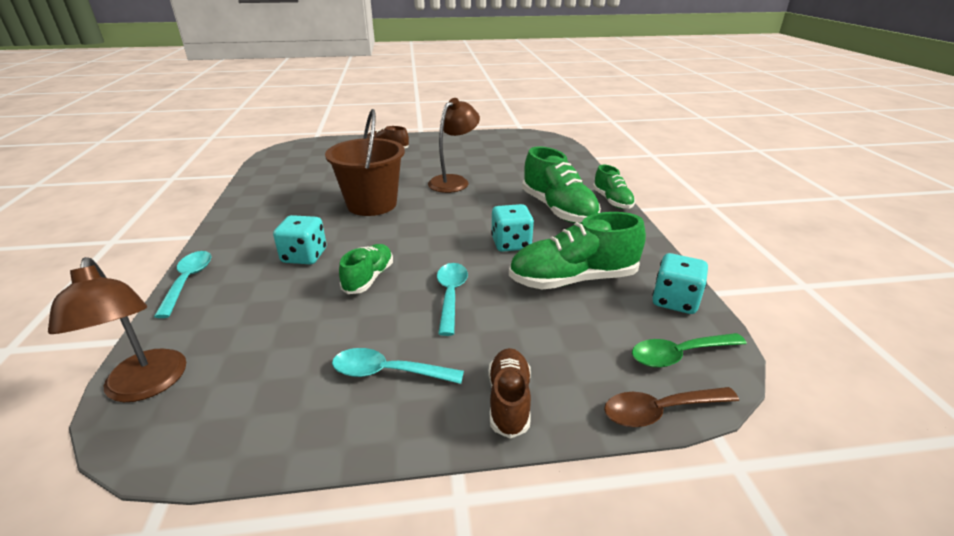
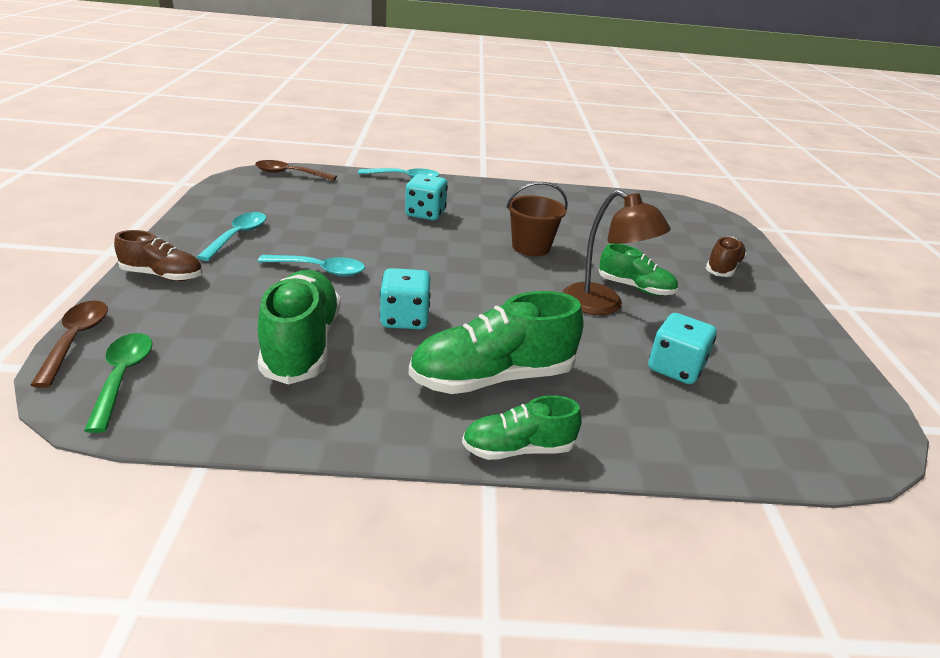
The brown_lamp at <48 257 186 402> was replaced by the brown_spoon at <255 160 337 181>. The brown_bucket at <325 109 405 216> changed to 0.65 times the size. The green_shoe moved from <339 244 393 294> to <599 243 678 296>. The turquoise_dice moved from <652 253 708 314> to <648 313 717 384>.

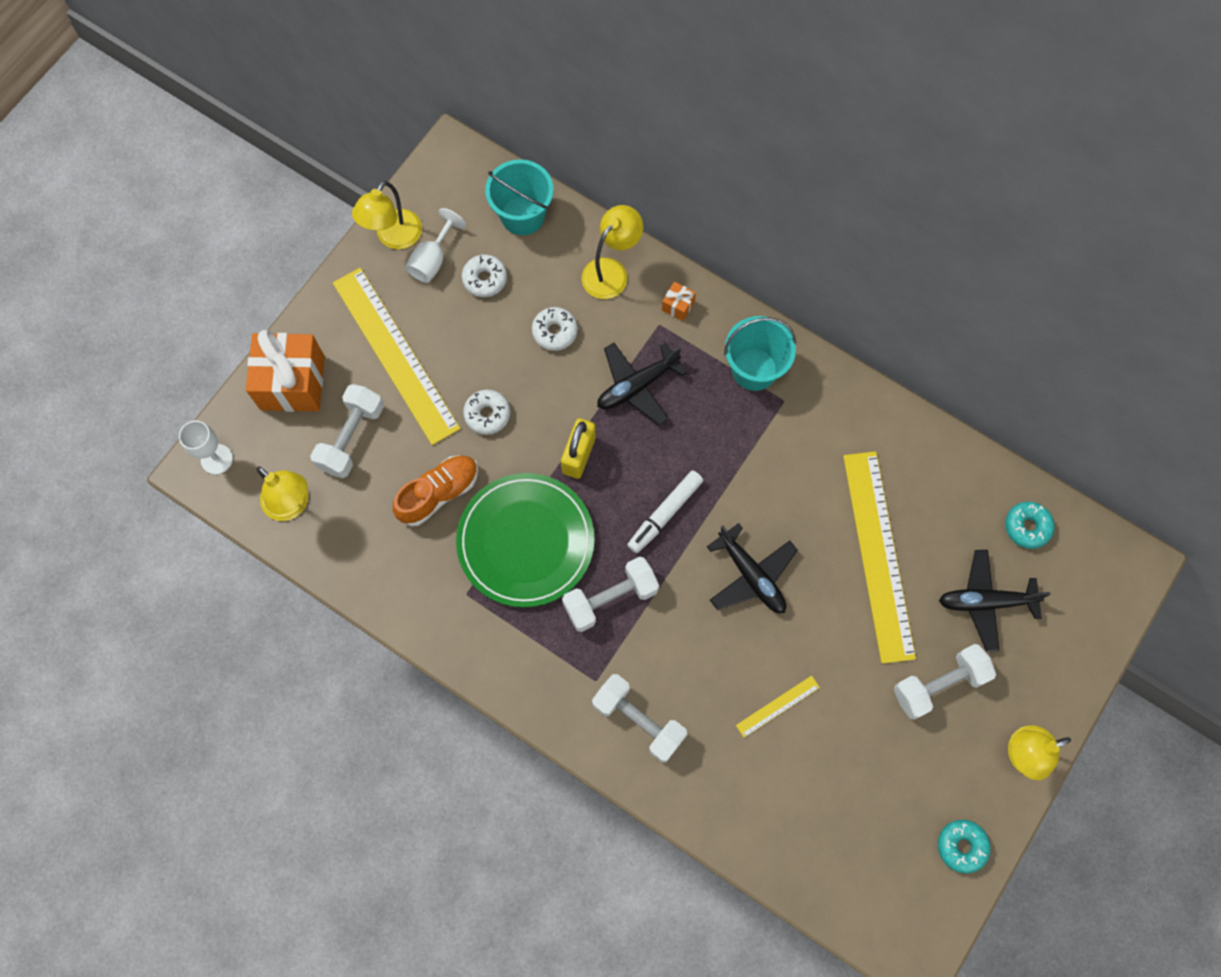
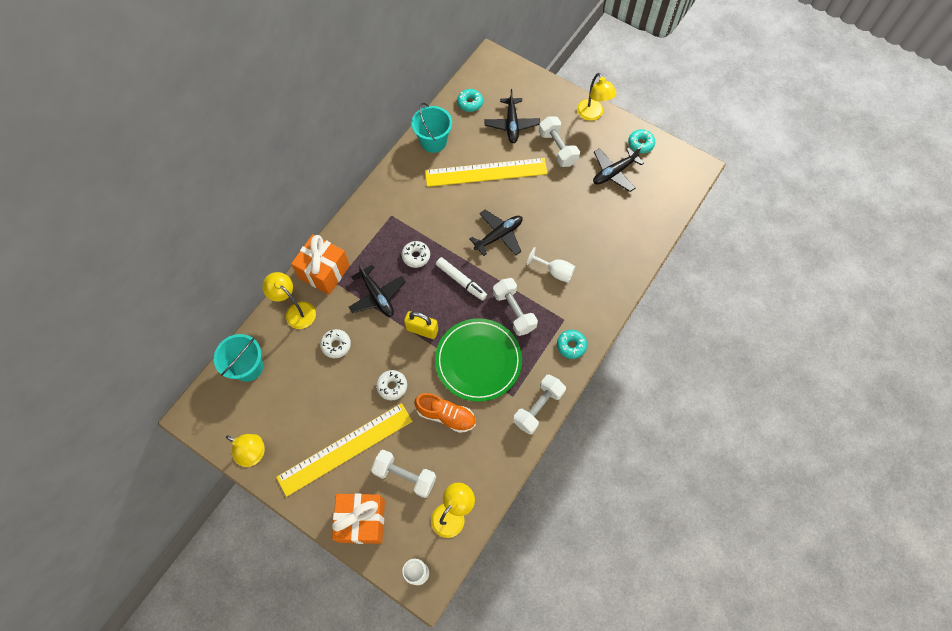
The orange_shoe at <393 455 478 526> turned 150 degrees clockwise. The white_goblet moved from <405 208 466 283> to <526 247 576 283>. The white_donut moved from <462 255 507 297> to <402 241 430 268>. The white_dumbbell moved from <592 674 687 762> to <513 374 566 435>. The orange_gift at <662 282 696 321> changed to 2.38 times the size. The turquoise_bucket moved from <724 316 796 391> to <411 103 452 153>. The yellow_ruler at <736 676 820 738> disappeared. The turquoise_donut at <557 330 587 359> appeared. The black_plane at <593 147 644 192> appeared.

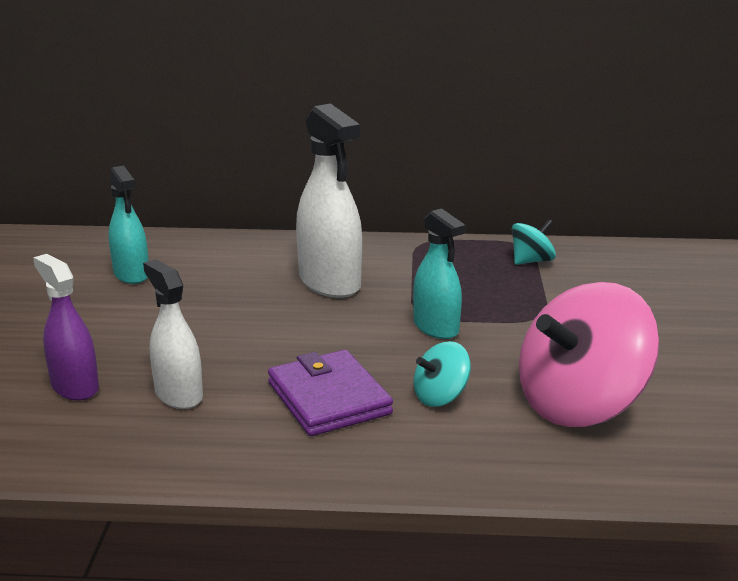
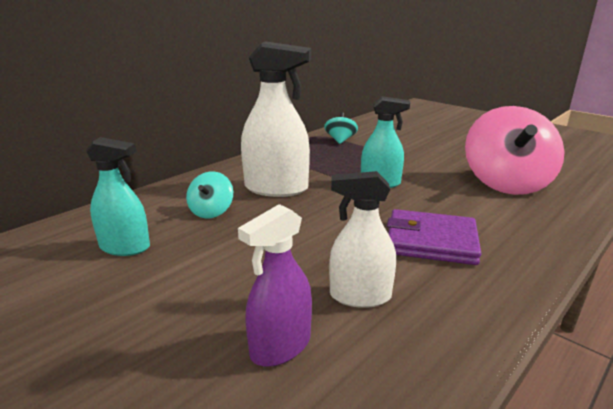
The purple_spray_bottle at <33 254 99 401> turned 45 degrees counterclockwise. The turquoise_spinning_top moved from <413 341 471 407> to <186 171 233 218>.

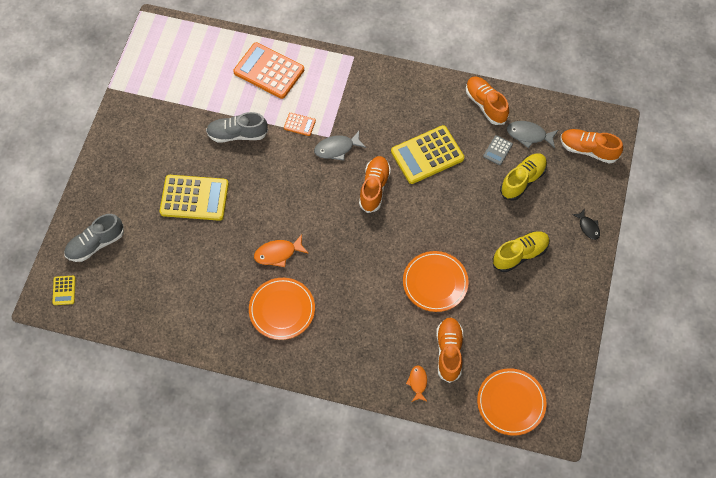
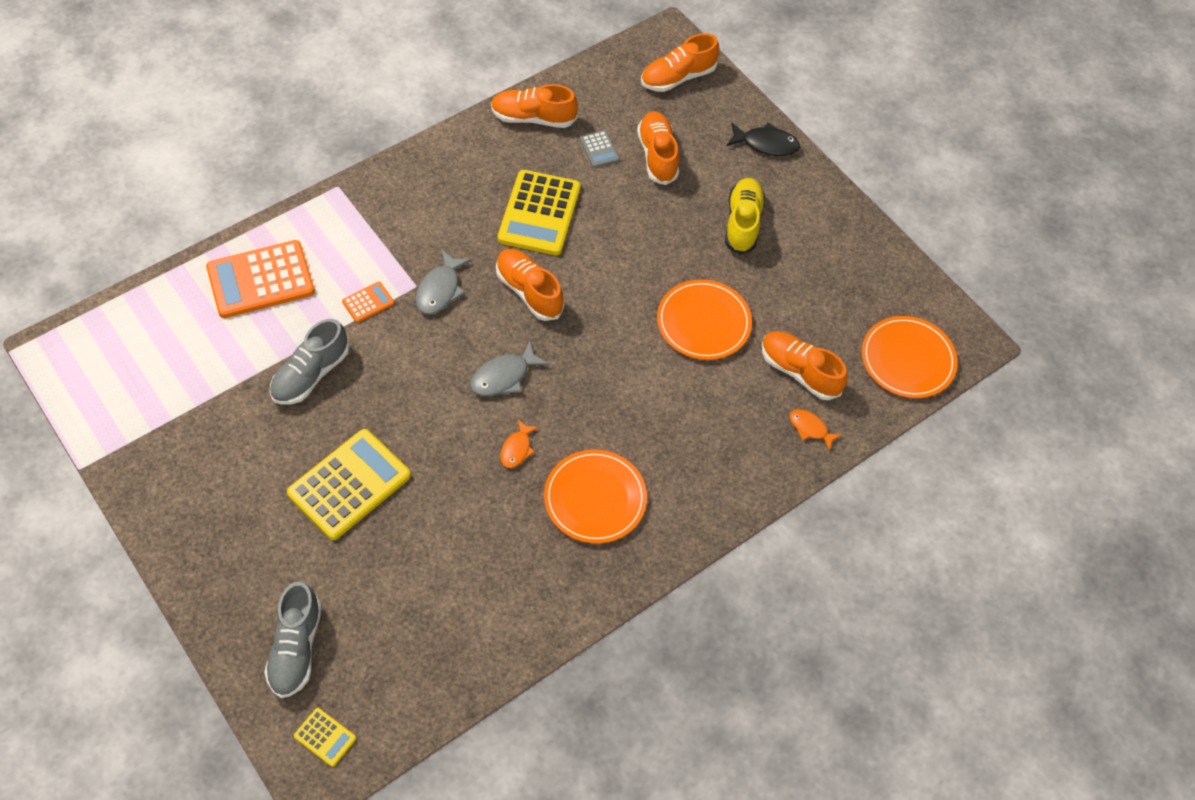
The orange_fish at <254 234 309 267> changed to 0.66 times the size. The yellow_shoe at <500 153 547 201> became the orange_shoe at <637 111 679 185>. The grey_fish moved from <507 121 558 148> to <470 341 549 396>. The black_fish at <572 209 600 240> changed to 1.51 times the size.

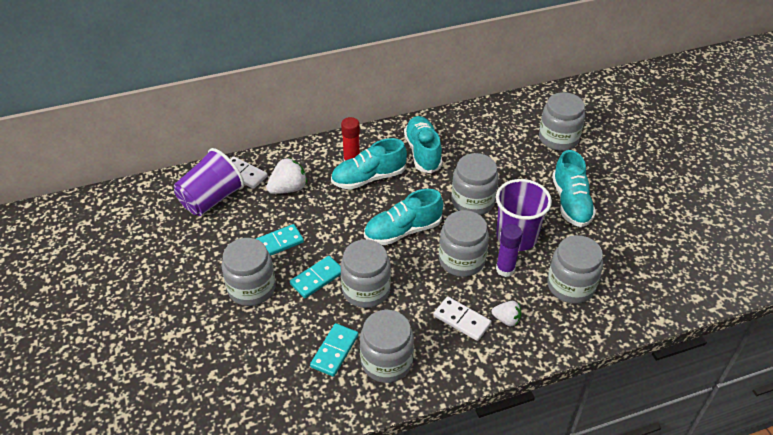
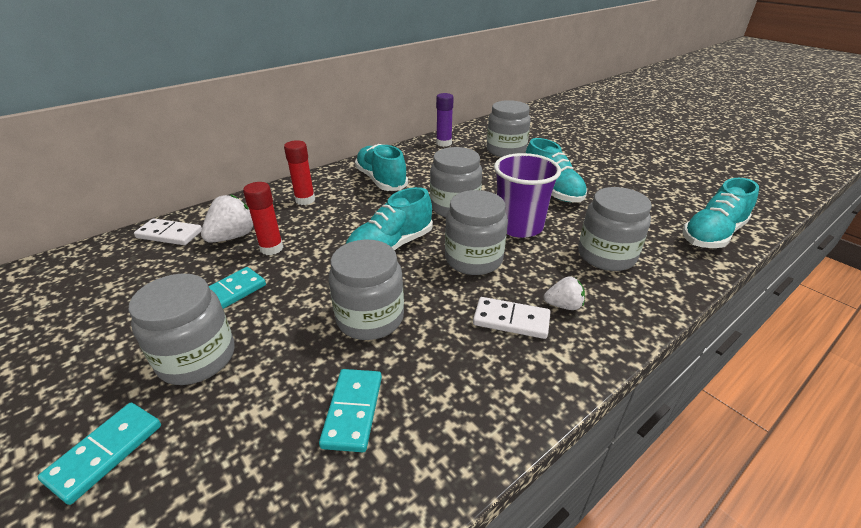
The purple_cup at <174 148 244 216> disappeared. The turquoise_domino moved from <290 256 341 298> to <38 403 161 505>. The turquoise_shoe moved from <331 138 407 190> to <683 178 759 248>. The grey_jar at <360 310 414 383> disappeared. The purple_glue_stick moved from <496 224 522 277> to <436 93 454 147>. The red_glue_stick at <243 182 284 255> appeared.

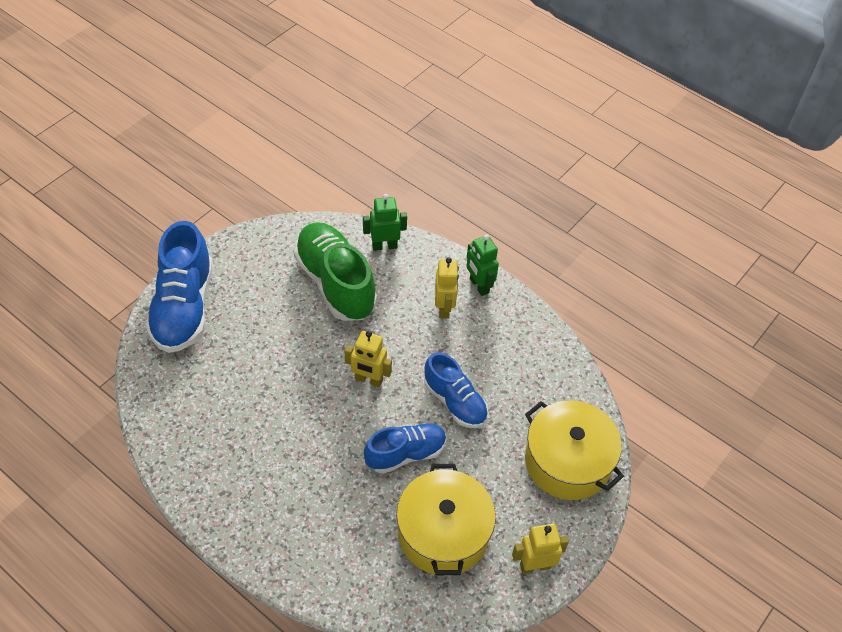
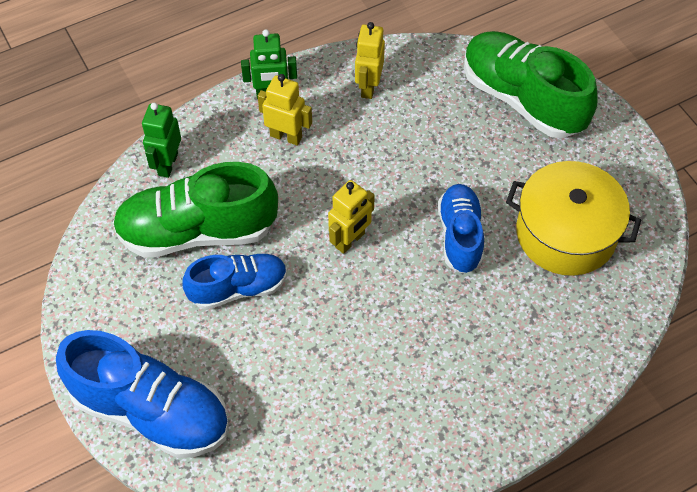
The blue_shoe moved from <424 352 488 428> to <182 253 287 310>. The yellow_robot moved from <512 523 569 574> to <355 22 385 99>. The yellow_pot at <525 400 624 500> was replaced by the green_shoe at <464 31 597 138>.

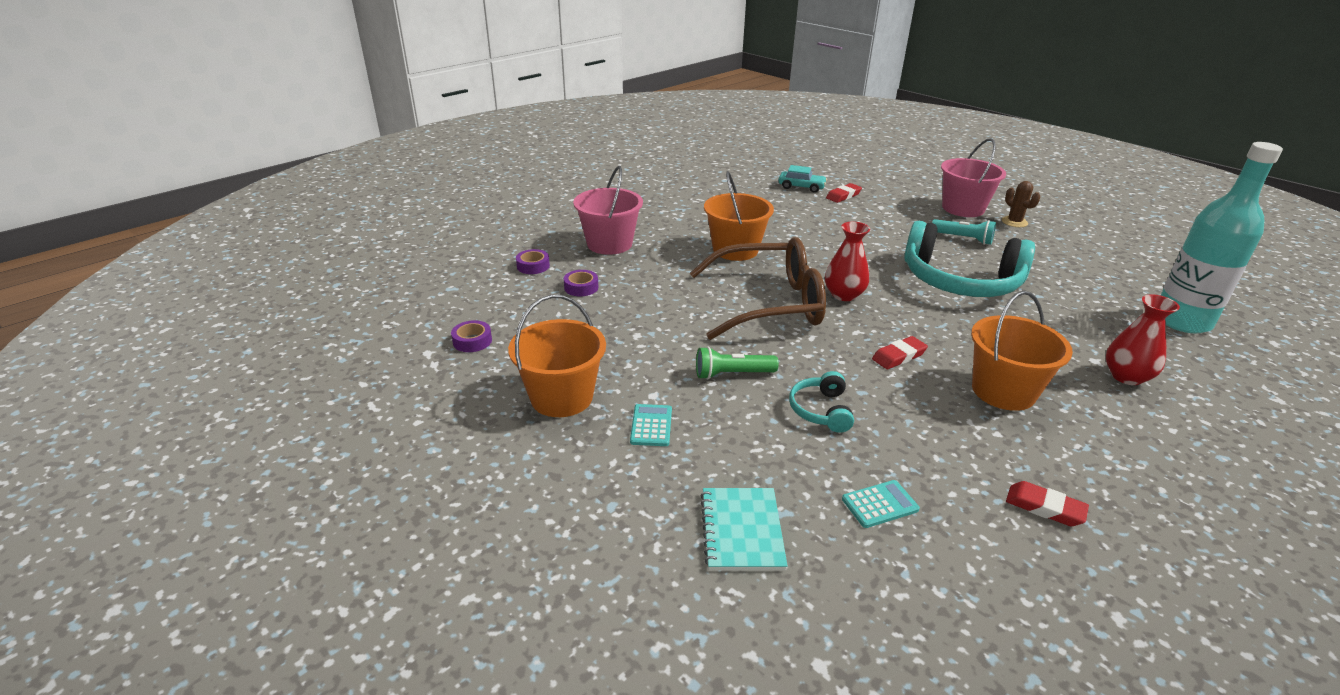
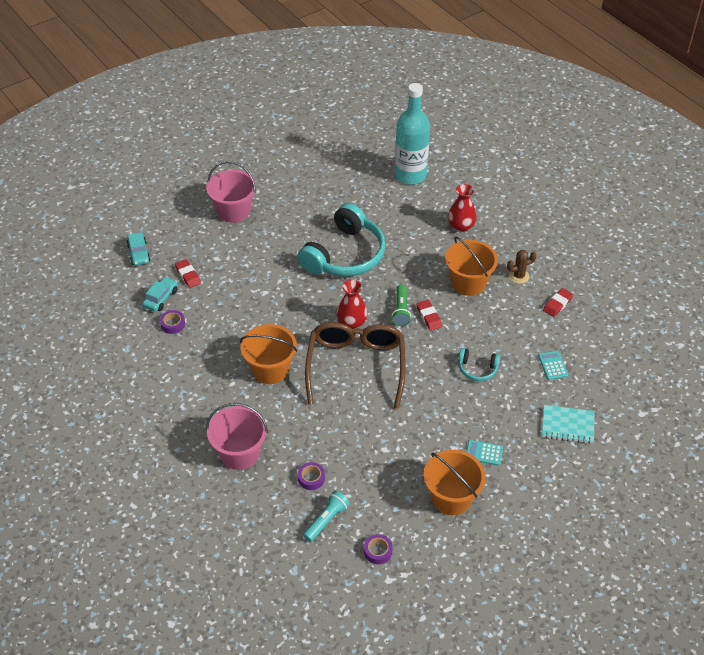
The purple_tape moved from <516 249 550 274> to <160 310 185 334>. The green_flashlight moved from <696 347 779 380> to <392 284 411 326>. The turquoise_flashlight moved from <932 219 996 245> to <303 491 350 542>. The brown_cactus moved from <1002 181 1040 227> to <507 250 537 284>. The turquoise_car at <127 232 150 266> appeared.

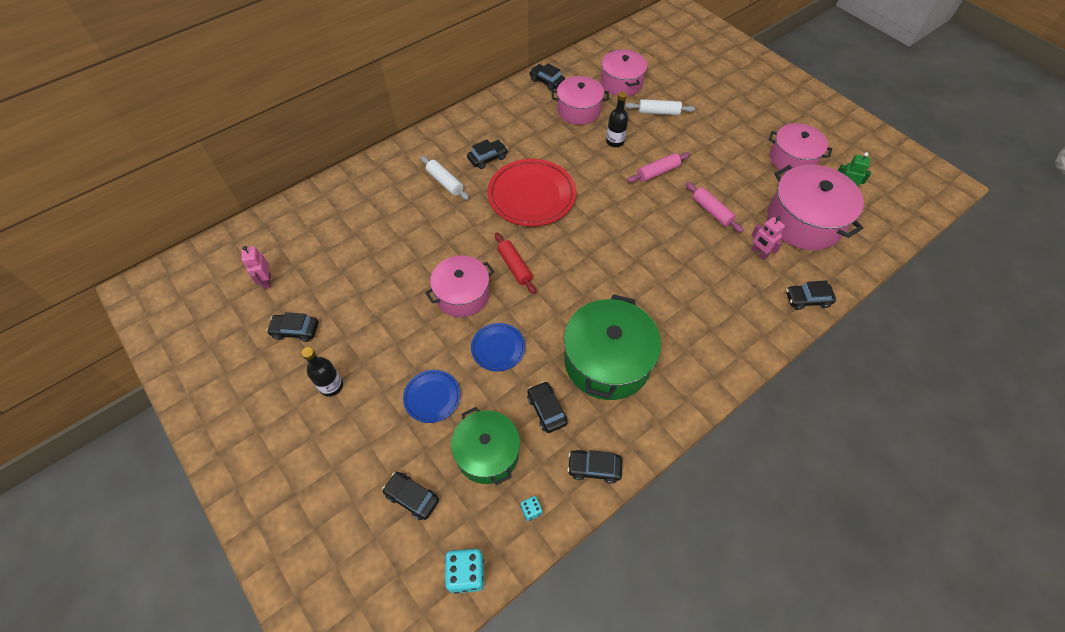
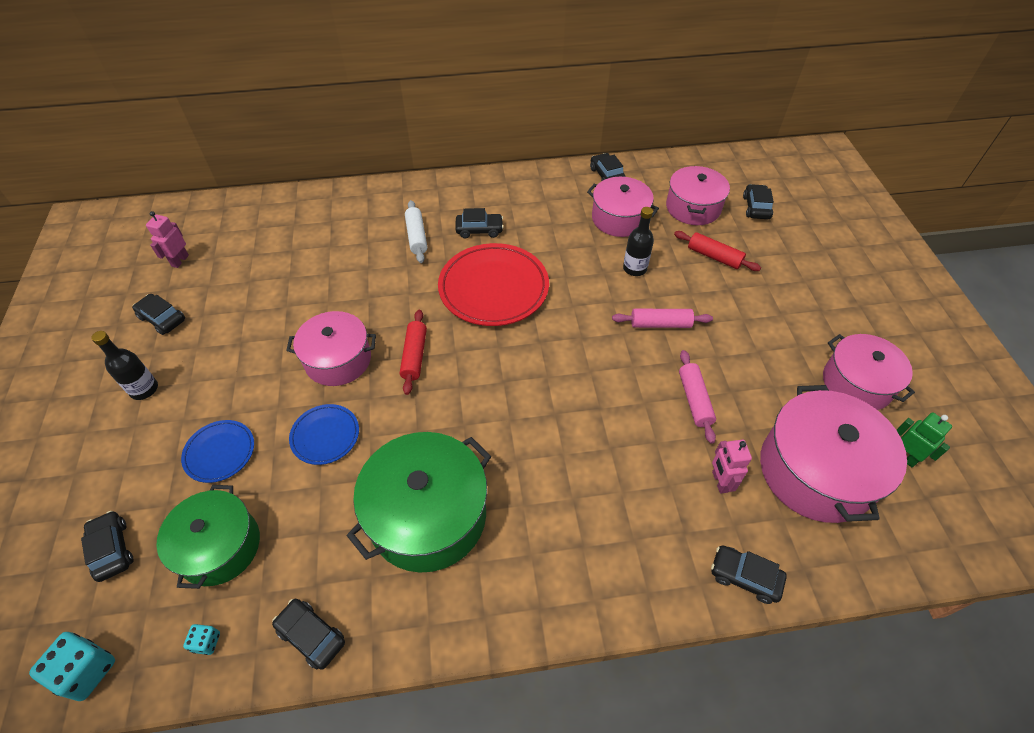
The black_car moved from <527 381 568 433> to <743 184 774 219>. The white_rolling_pin at <625 99 695 115> became the red_rolling_pin at <674 231 761 271>.

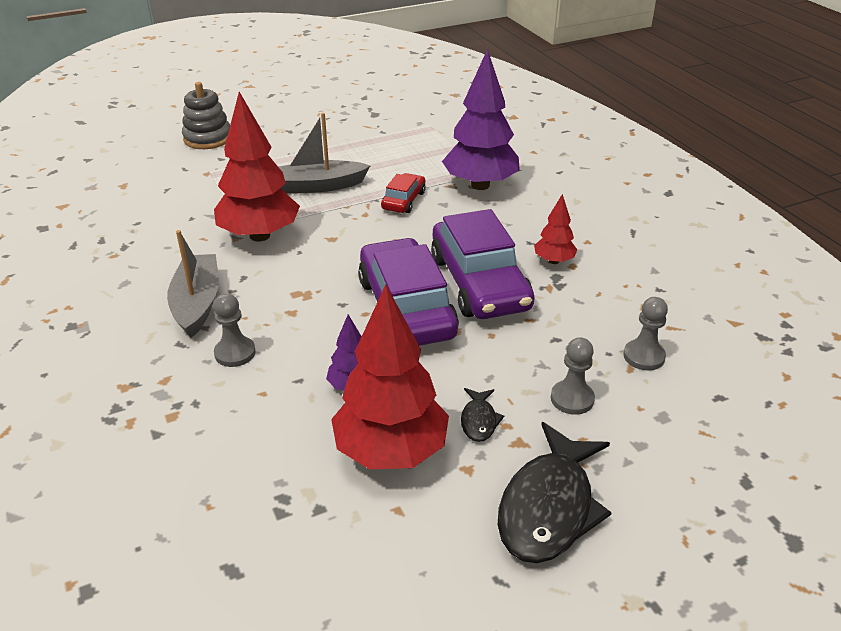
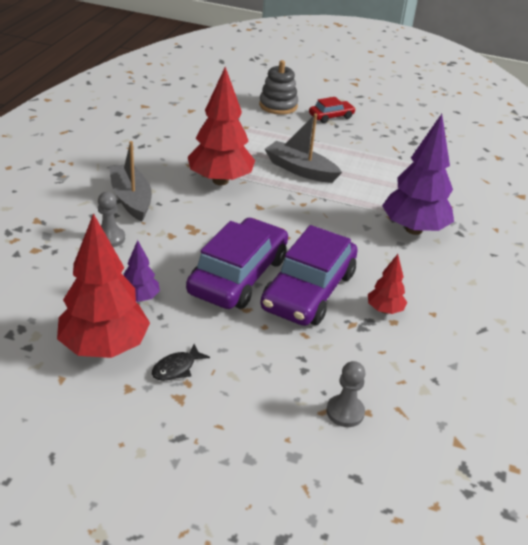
The grey_boat at <167 230 219 338> turned 60 degrees counterclockwise. The red_car moved from <381 173 426 213> to <309 97 356 123>. The black_fish at <498 422 612 563> disappeared. The grey_pawn at <551 337 595 415> disappeared.

